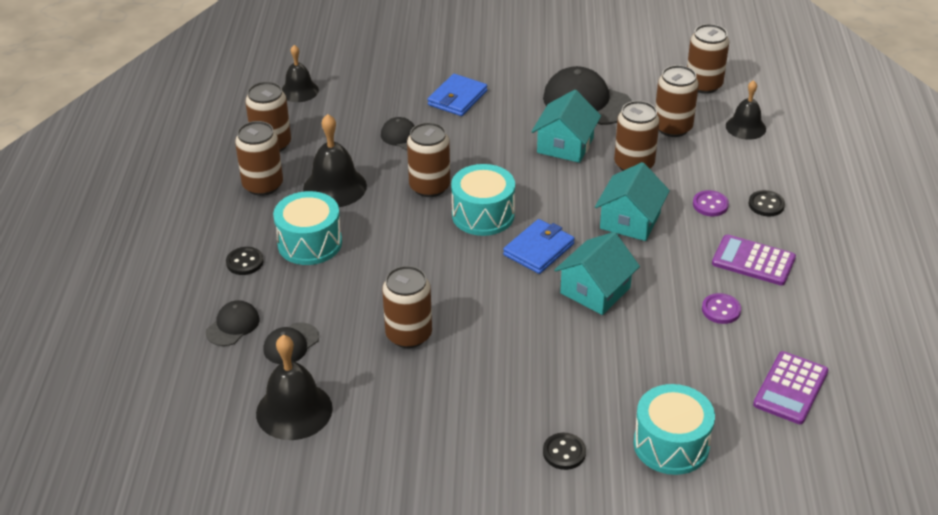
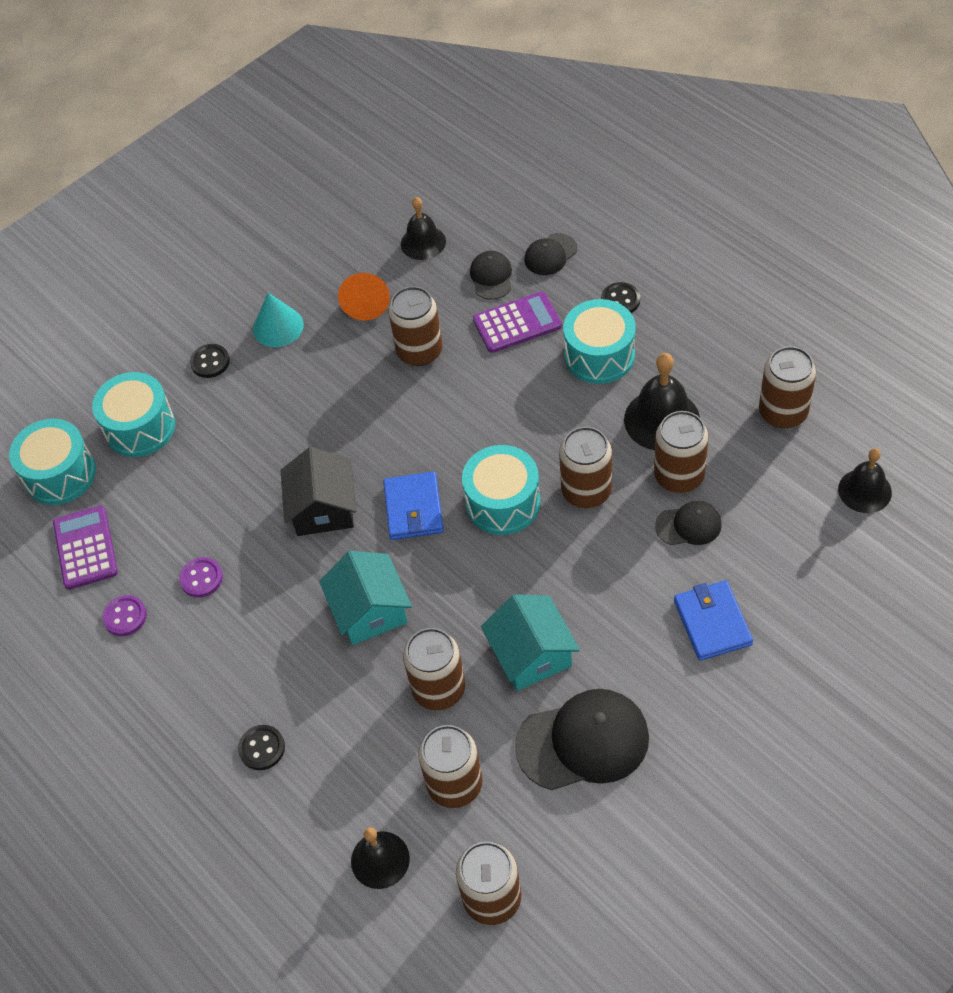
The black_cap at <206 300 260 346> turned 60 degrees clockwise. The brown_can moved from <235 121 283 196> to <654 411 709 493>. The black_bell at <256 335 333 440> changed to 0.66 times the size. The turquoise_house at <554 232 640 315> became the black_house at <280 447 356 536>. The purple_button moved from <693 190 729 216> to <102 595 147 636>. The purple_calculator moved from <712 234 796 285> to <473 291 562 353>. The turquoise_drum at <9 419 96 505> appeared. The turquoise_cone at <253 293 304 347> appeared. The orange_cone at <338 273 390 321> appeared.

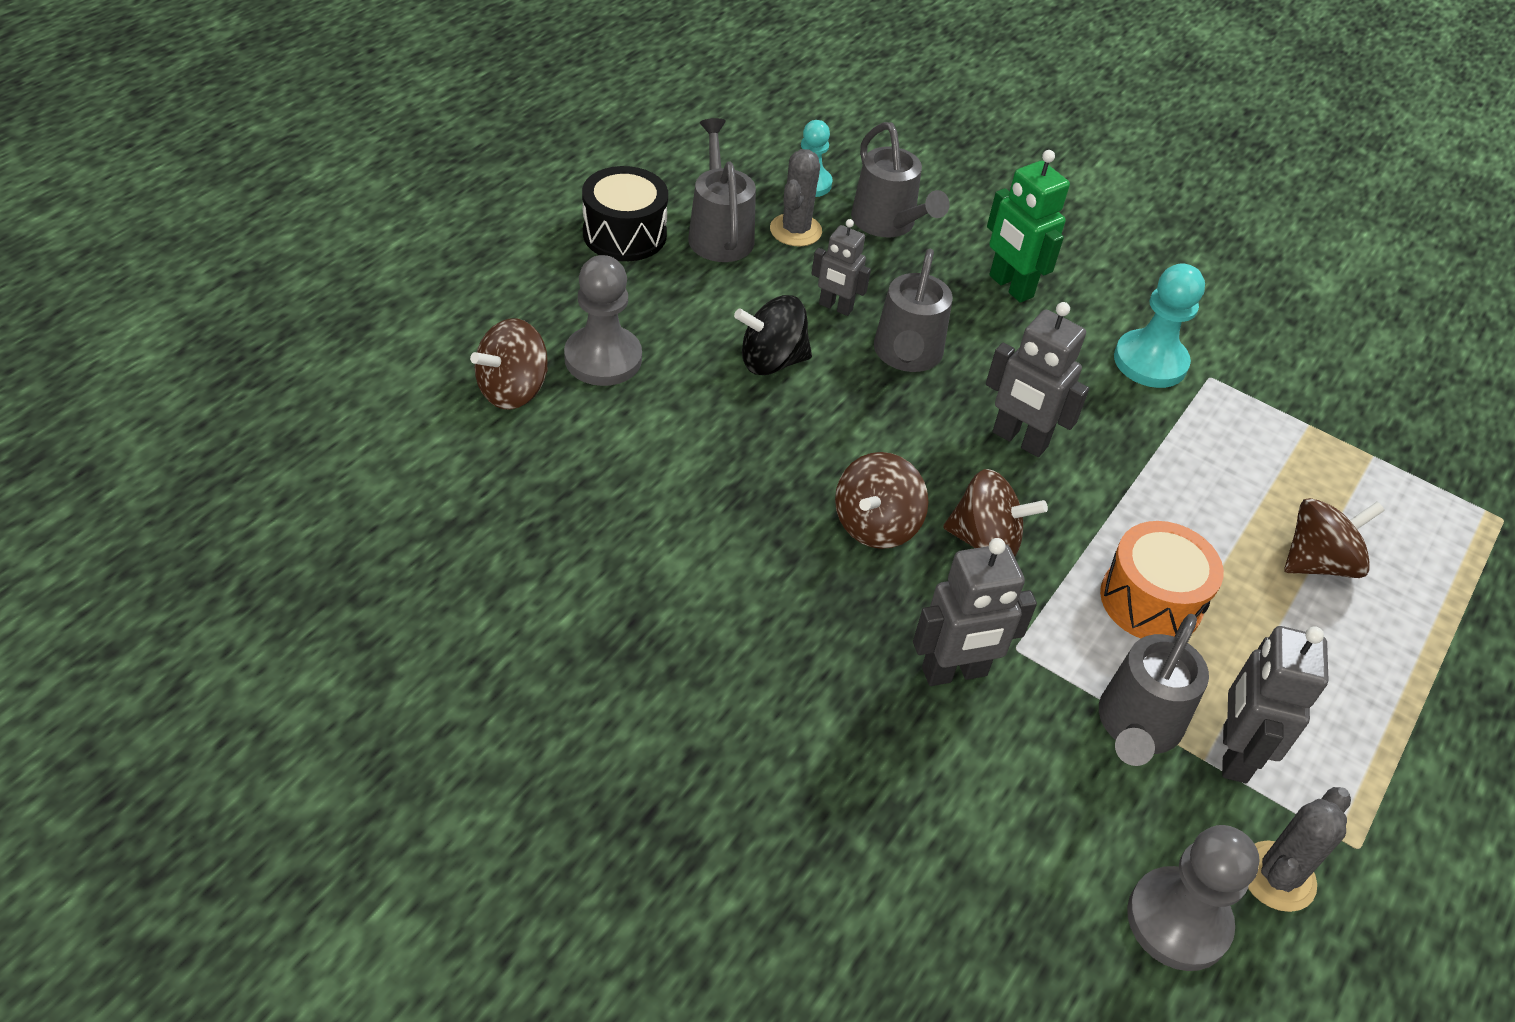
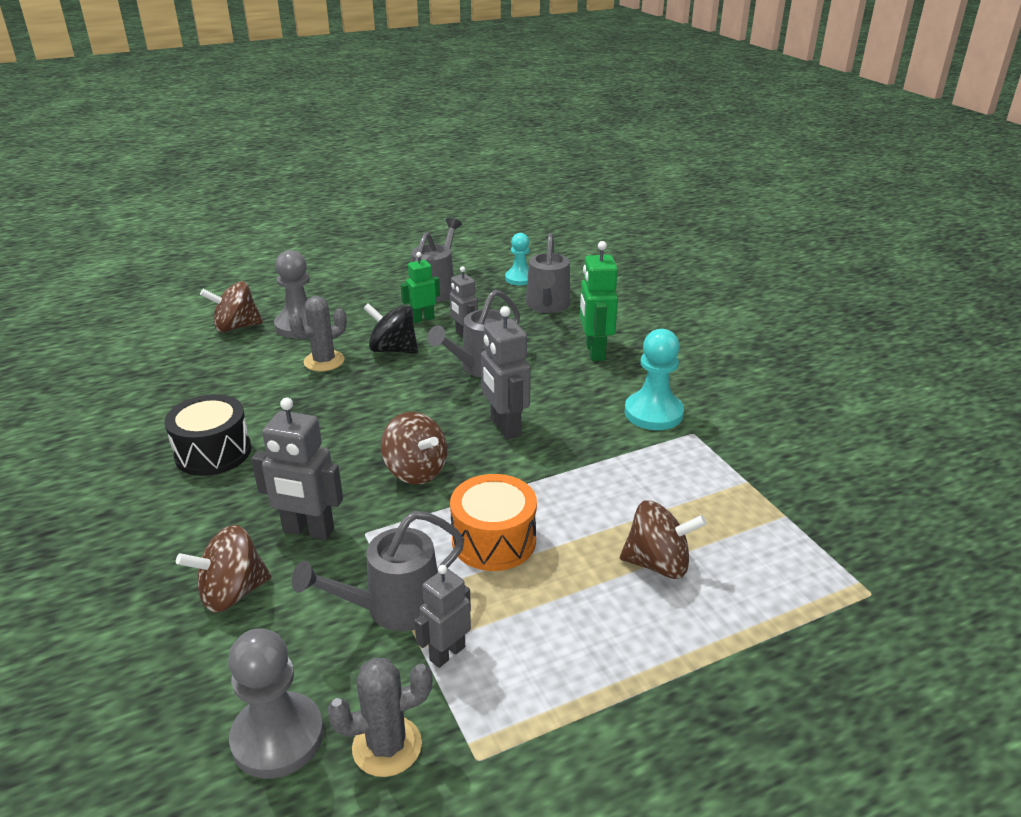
The black_drum moved from <582 166 668 261> to <165 394 251 476>. The grey_cactus moved from <770 149 822 247> to <289 296 347 371>. The brown_spinning_top moved from <835 452 928 549> to <176 525 272 613>. The grey_robot at <1222 626 1329 783> changed to 0.65 times the size. The green_robot at <401 252 440 323> appeared.

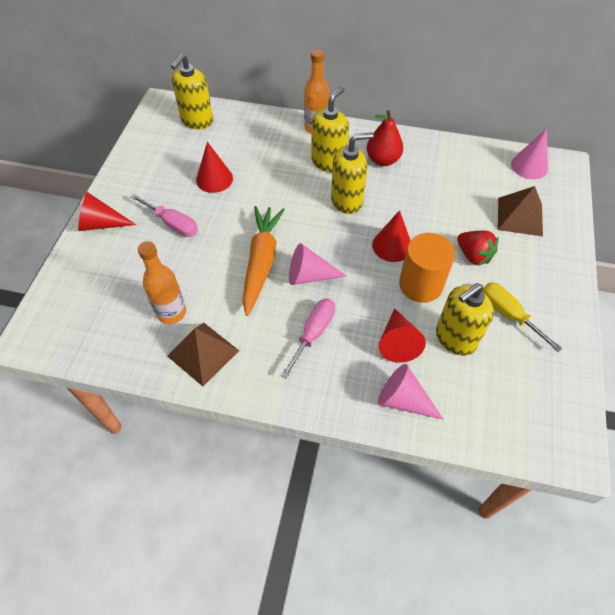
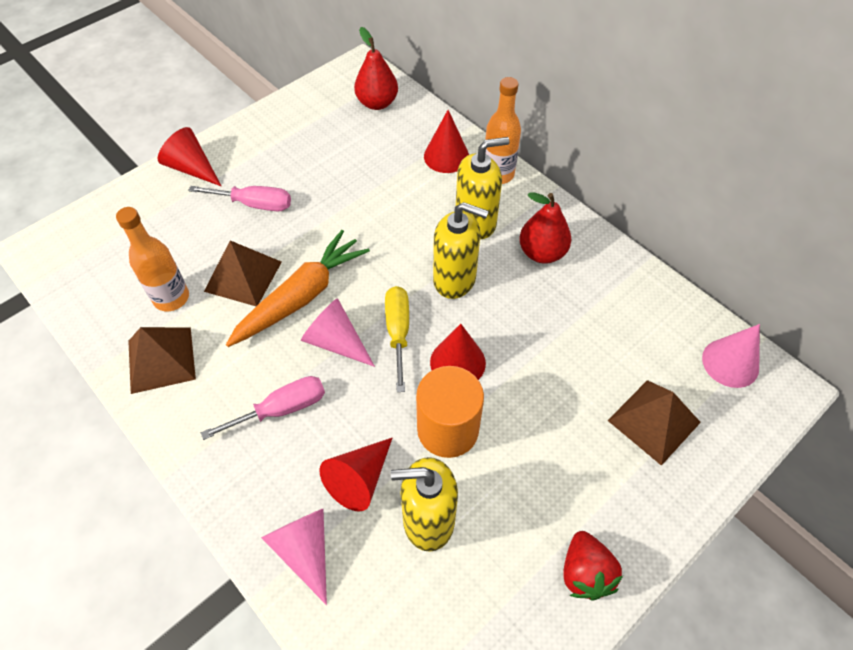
The pink_screwdriver at <130 194 198 237> turned 60 degrees counterclockwise. The yellow_soap_dispenser at <171 54 213 130> was replaced by the red_pear at <354 27 398 110>. The red_cone moved from <196 142 233 193> to <424 110 469 173>. The red_strawberry moved from <457 230 499 266> to <563 531 623 600>. The yellow_screwdriver moved from <482 282 562 352> to <385 286 409 392>. The brown_pyramid at <204 241 282 306> appeared.

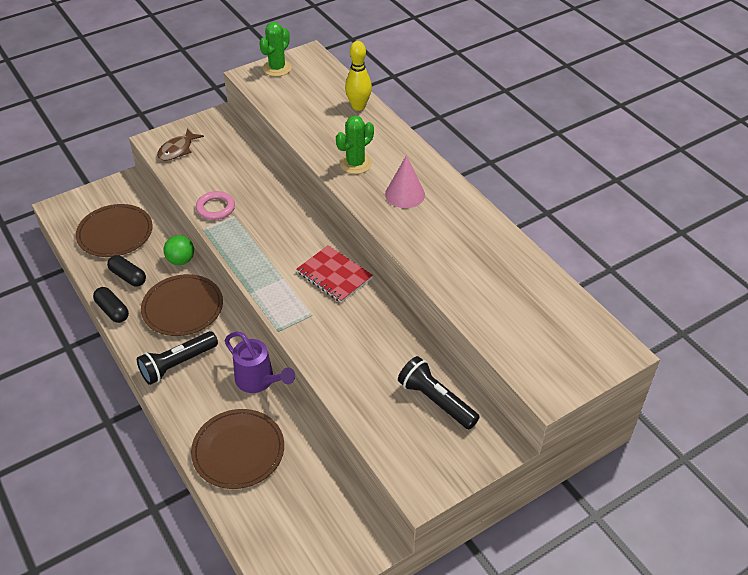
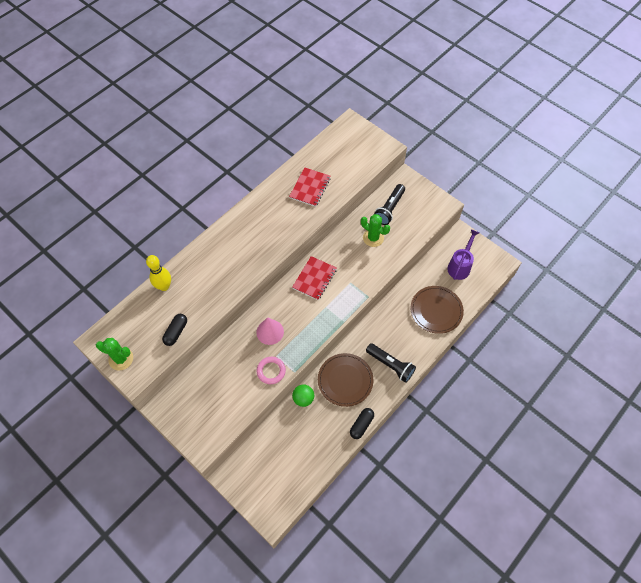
The brown_plate at <76 204 153 257> disappeared. The black_capsule moved from <107 255 146 286> to <162 314 187 346>. The brown_fish at <157 128 204 161> disappeared. The purple_watering_can moved from <225 332 295 393> to <447 230 479 280>. The green_cactus moved from <336 116 374 174> to <361 214 390 247>. The pink_cone moved from <385 155 425 208> to <256 317 284 345>. The red_notebook at <289 167 331 207> appeared.

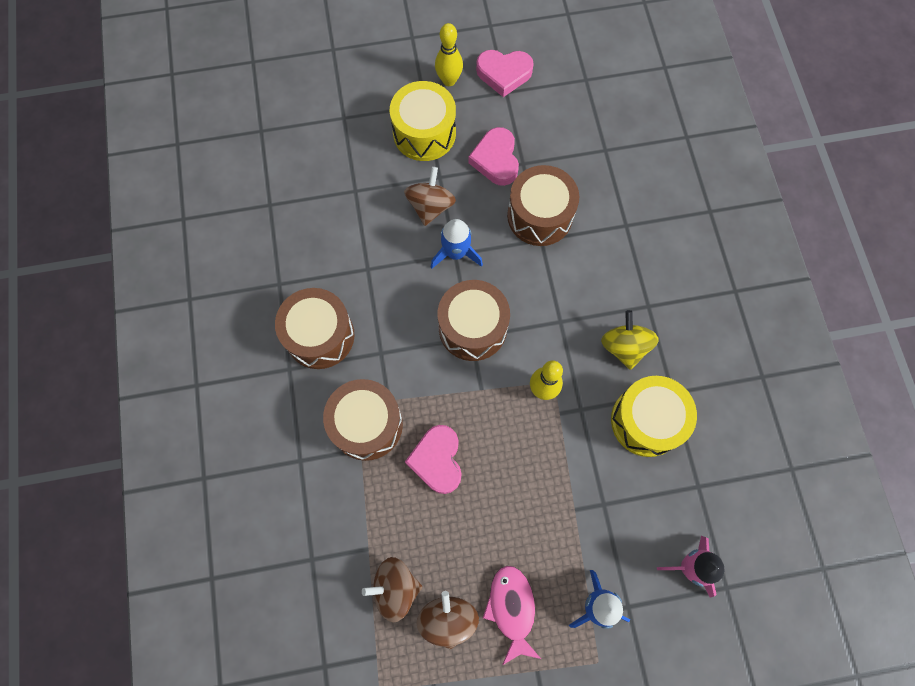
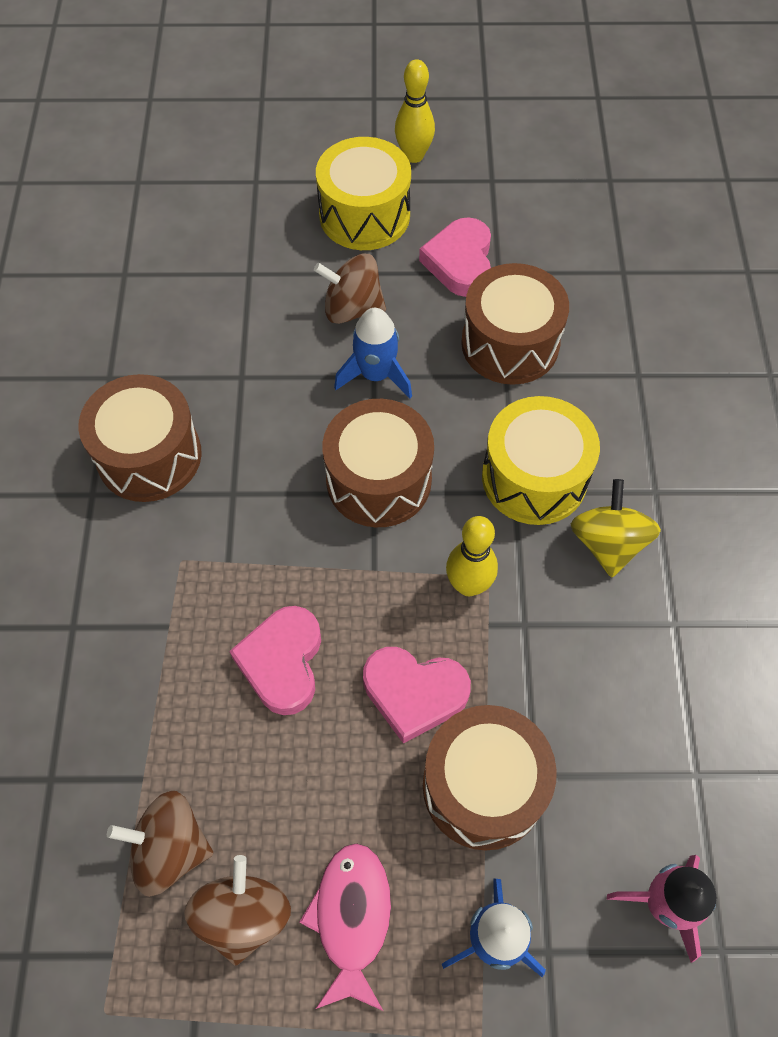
The brown_drum moved from <323 379 403 461> to <423 705 557 851>. The brown_spinning_top at <404 167 456 226> turned 105 degrees counterclockwise. The pink_heart moved from <476 50 534 97> to <363 647 471 744>. The yellow_drum moved from <611 376 697 457> to <482 396 600 525>.

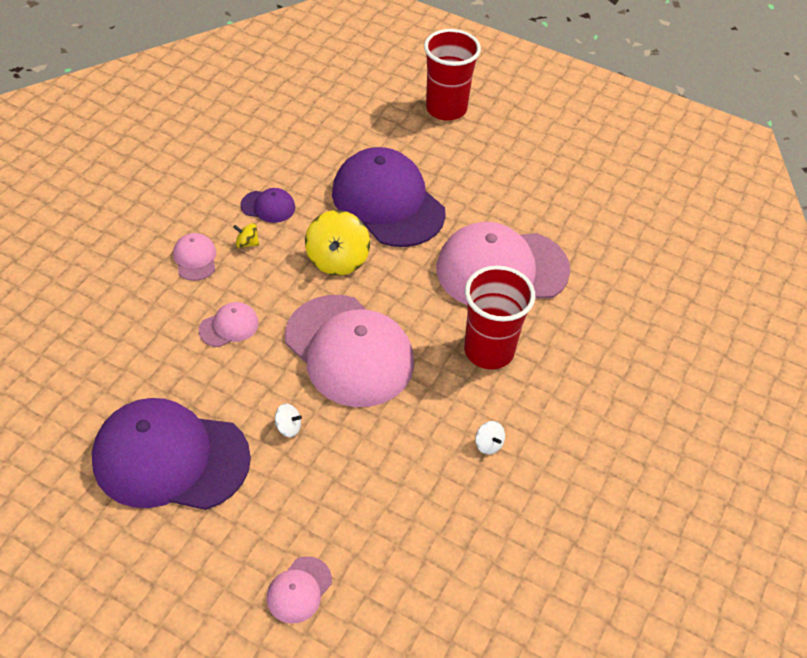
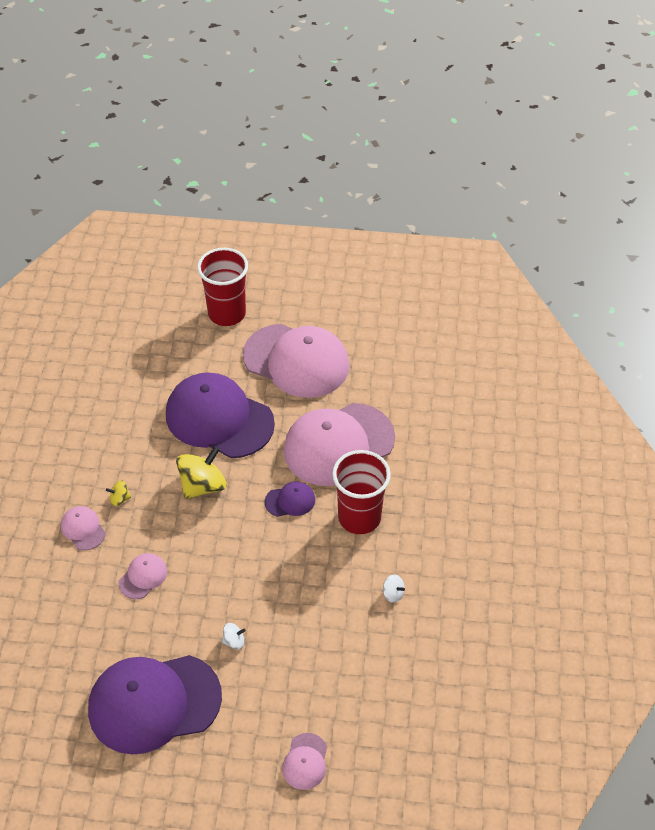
The purple_cap moved from <240 188 295 223> to <265 481 315 517>. The pink_cap moved from <285 295 414 407> to <243 324 349 398>. The yellow_spinning_top at <305 210 370 275> turned 120 degrees counterclockwise.

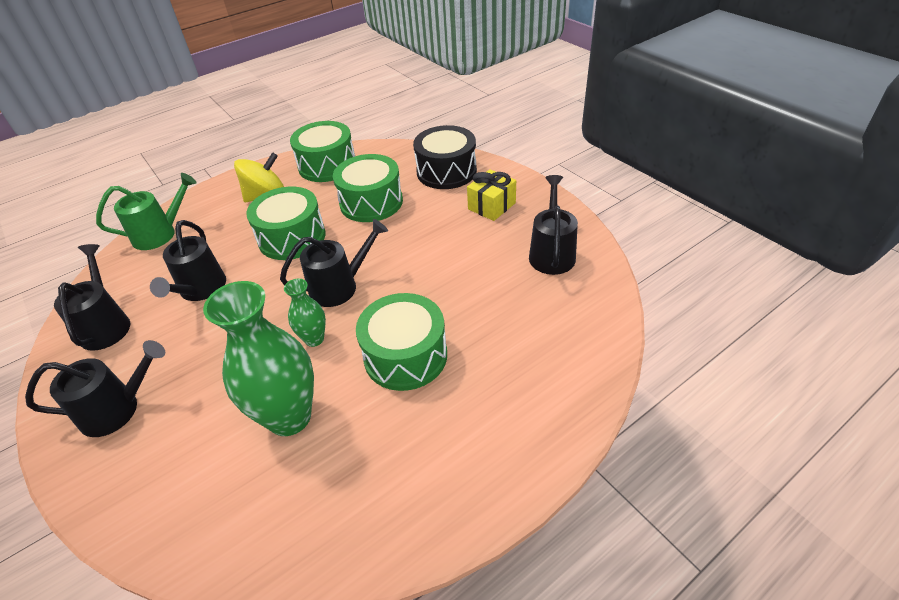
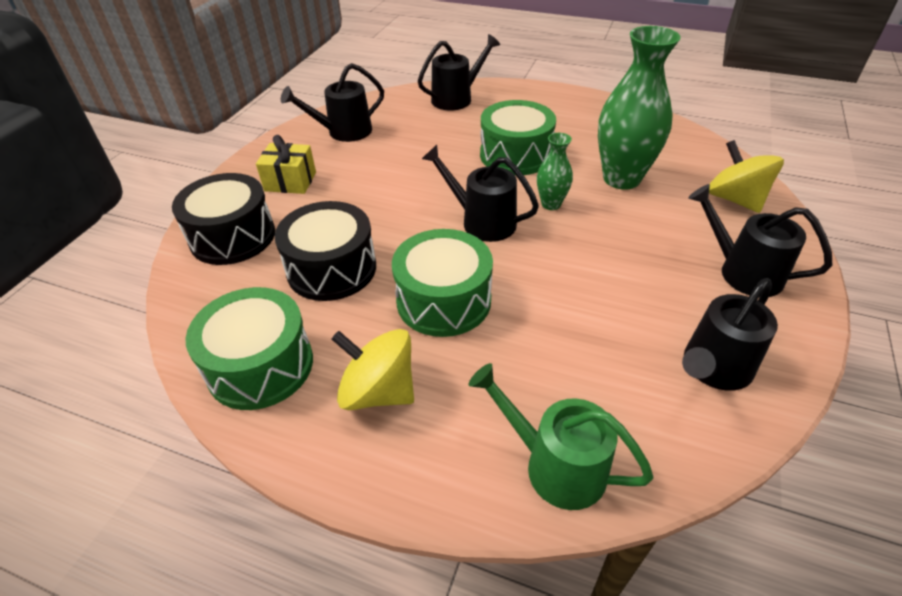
The black_watering_can moved from <150 220 226 301> to <418 34 500 111>. The green_drum at <333 154 403 222> became the black_drum at <275 201 376 301>. The yellow_spinning_top at <709 140 784 213> appeared.

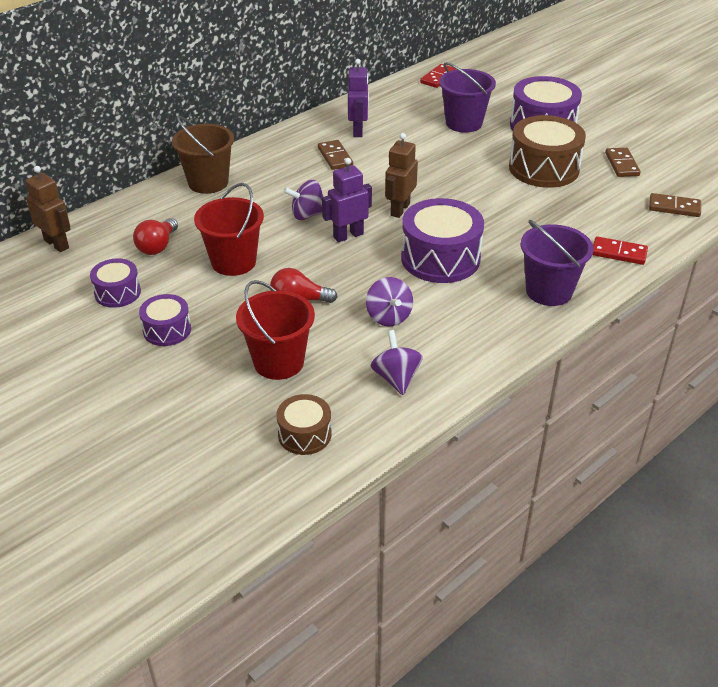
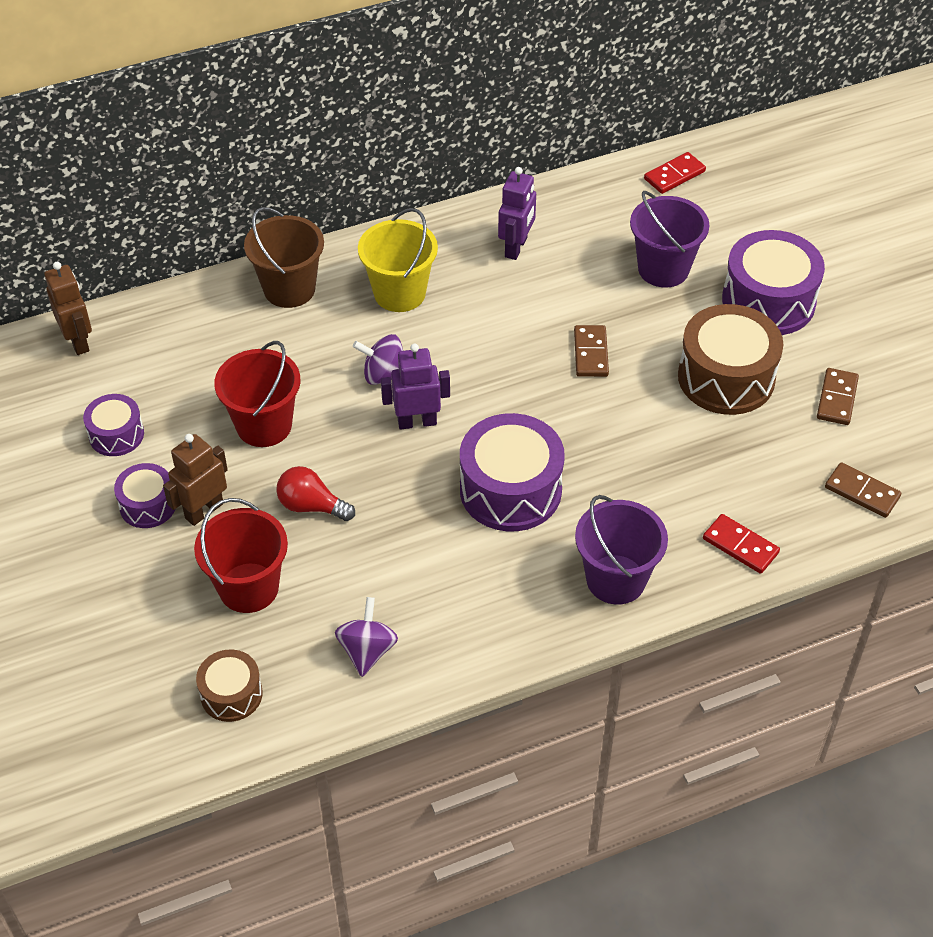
The red_light_bulb at <133 218 178 255> disappeared. The brown_domino moved from <318 140 353 170> to <574 325 609 377>. The purple_spinning_top at <366 277 413 326> disappeared. The brown_robot moved from <385 133 418 218> to <163 434 228 526>. The yellow_bucket at <358 208 438 312> appeared.

